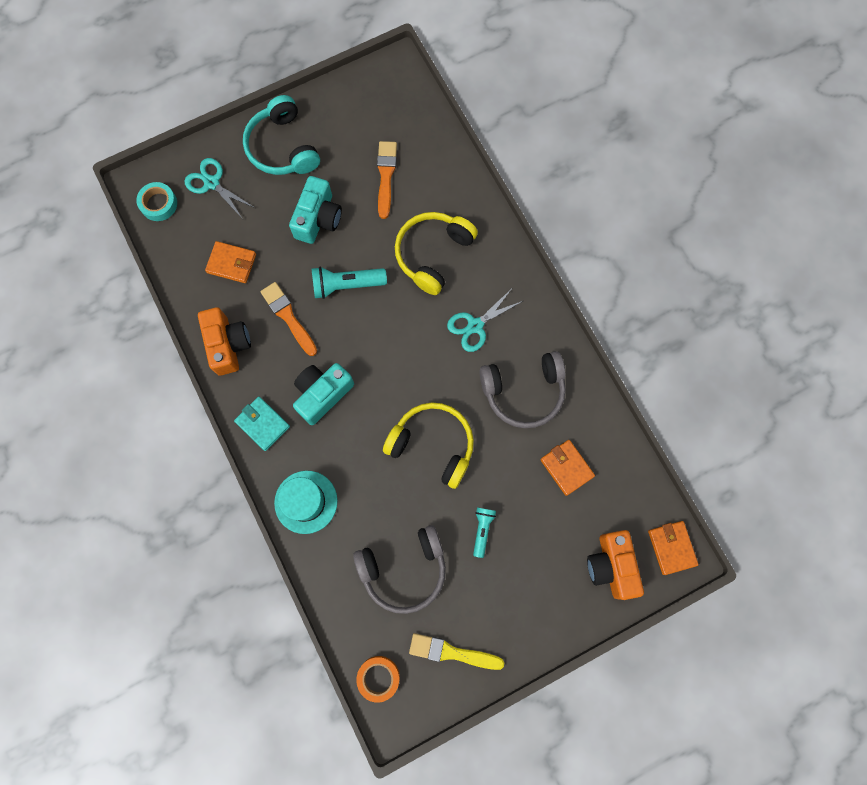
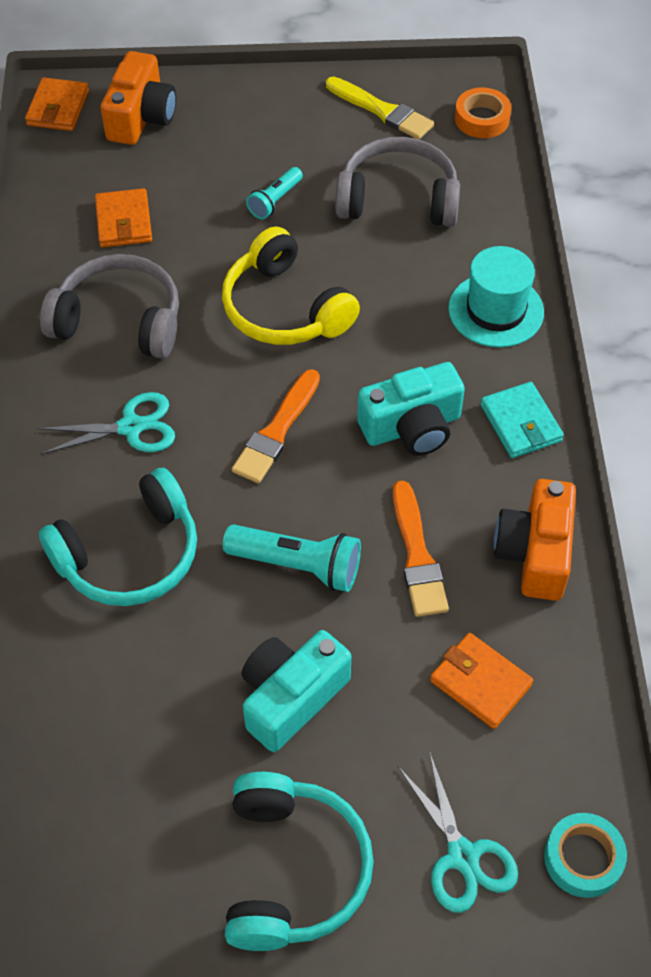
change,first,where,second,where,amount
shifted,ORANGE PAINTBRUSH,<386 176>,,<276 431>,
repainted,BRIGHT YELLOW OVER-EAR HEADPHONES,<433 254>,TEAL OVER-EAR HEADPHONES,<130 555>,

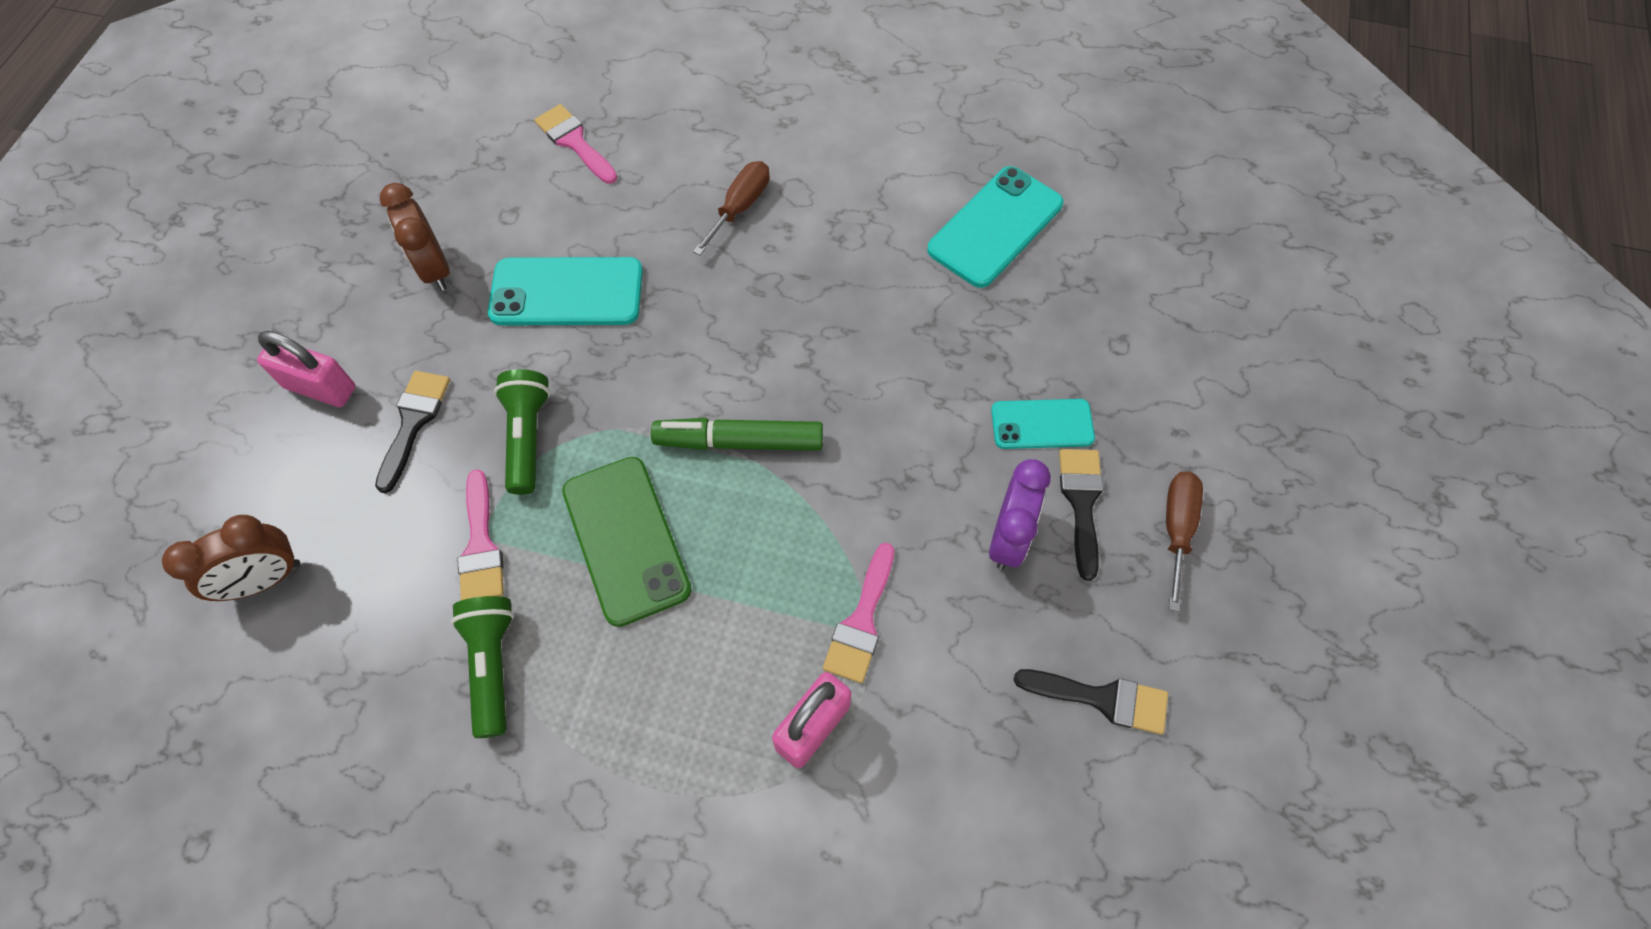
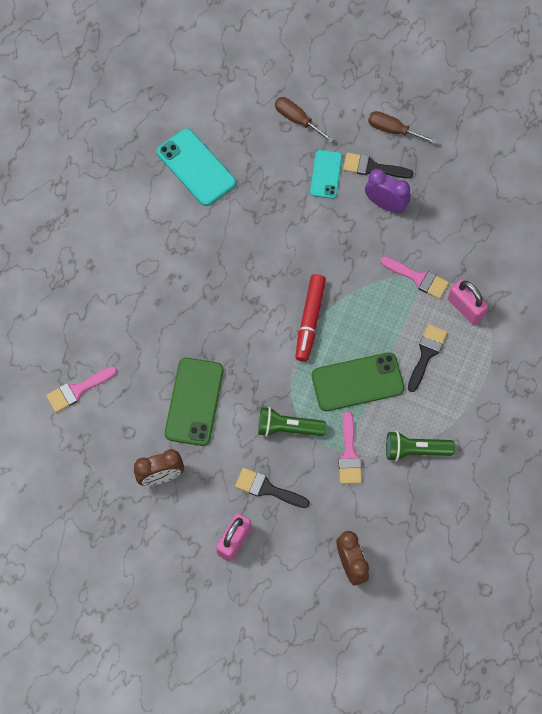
change,first,where,second,where,amount
shifted,BROWN FLAT SCREWDRIVER,<740 207>,,<297 119>,
repainted,TEAL MOBILE PHONE,<567 292>,LEAF-GREEN MOBILE PHONE,<194 401>,
repainted,LEAF-GREEN MARKER PEN,<739 441>,SCARLET MARKER PEN,<310 320>,
rotated,ROSY PAINTBRUSH,<481 546>,,<349 454>,90 degrees clockwise
shifted,BLACK PAINTBRUSH,<1102 698>,,<426 354>,

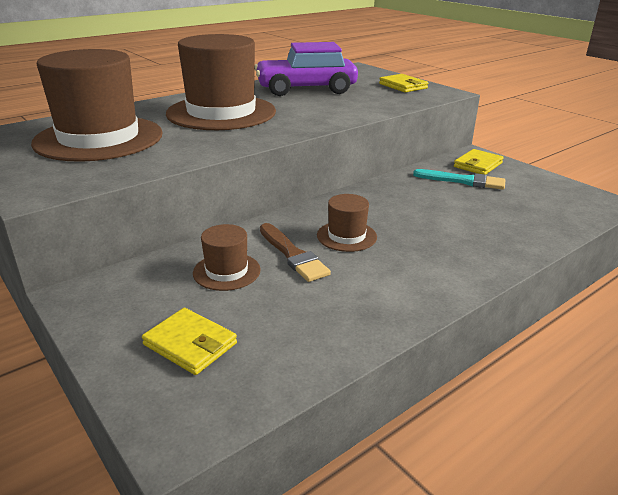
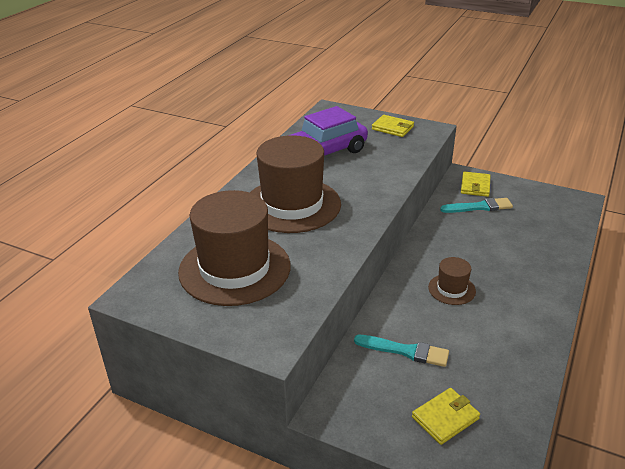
change,first,where,second,where,amount
gone,BROWN PAINTBRUSH,<293 255>,,,
swapped,BROWN TOP HAT,<226 271>,TEAL PAINTBRUSH,<405 351>,
rotated,BRIGHT YELLOW BILLFOLD,<190 344>,,<445 418>,45 degrees counterclockwise

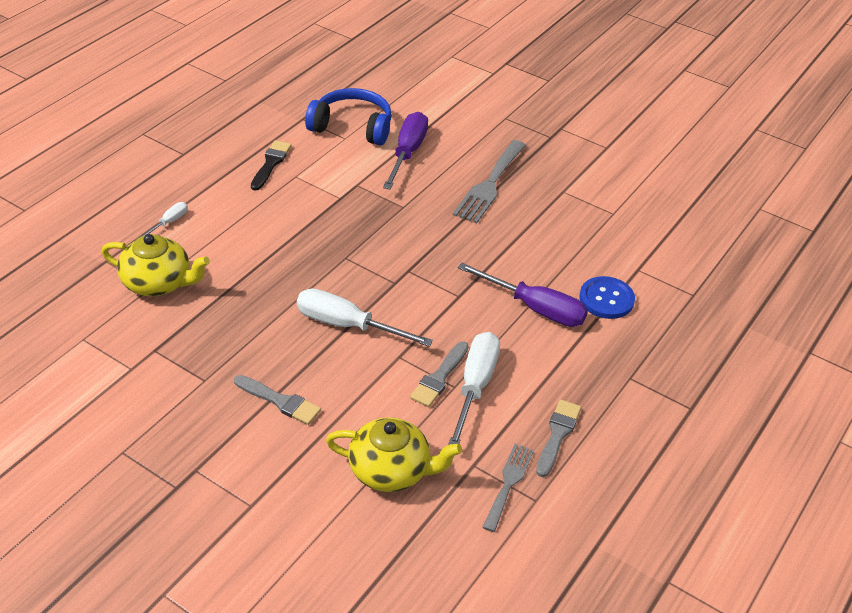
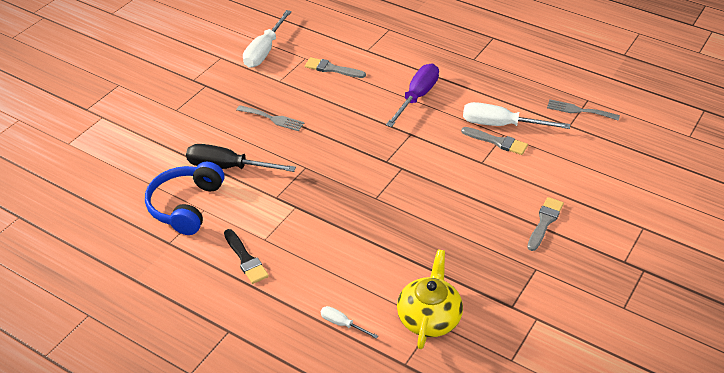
change,first,where,second,where,amount
repainted,VIOLET FLAT SCREWDRIVER,<407 153>,BLACK FLAT SCREWDRIVER,<228 167>,
rotated,BLACK PAINTBRUSH,<271 164>,,<245 259>,135 degrees counterclockwise
scaled,GREY TABLE FORK,<489 185>,,<273 119>,x0.62
gone,BLUE SEWING BUTTON,<606 299>,,,
shifted,SNOW-WHITE FLAT SCREWDRIVER,<347 325>,,<264 51>,
shifted,GREY PAINTBRUSH,<557 435>,,<332 69>,
gone,BRIGHT YELLOW TEA POT,<391 470>,,,

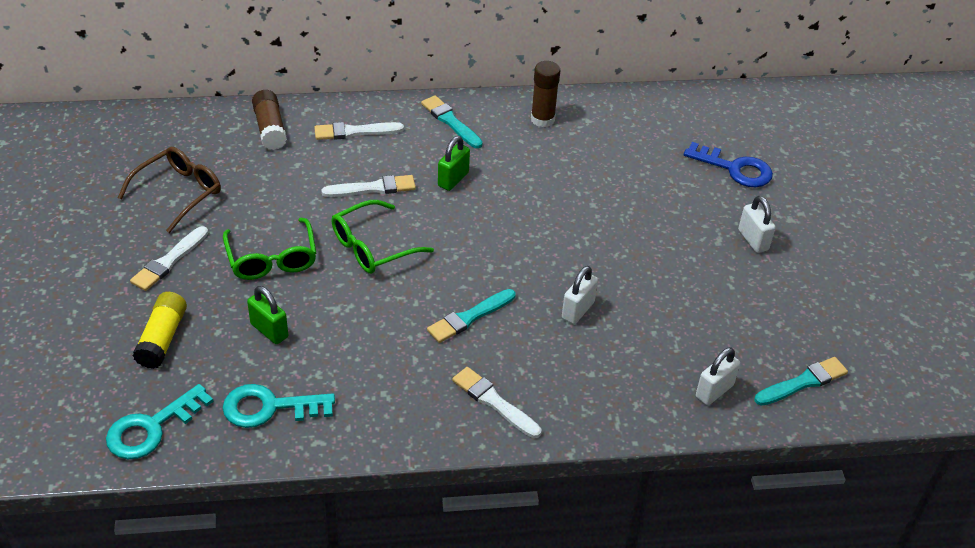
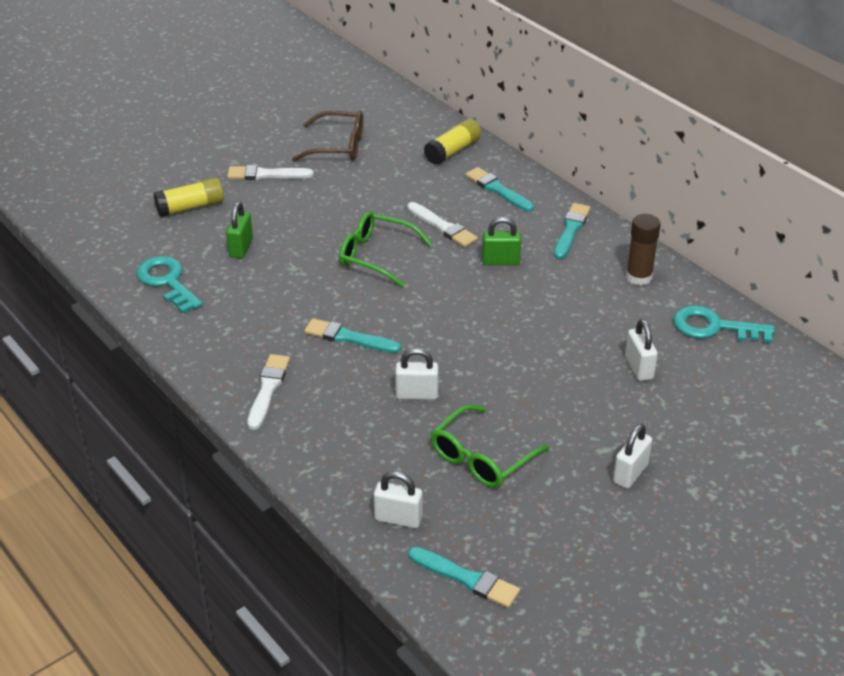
change,first,where,second,where,amount
repainted,BROWN STICK OF GLUE,<270 128>,BRIGHT YELLOW STICK OF GLUE,<453 151>,
repainted,SNOW-WHITE PAINTBRUSH,<354 132>,TEAL PAINTBRUSH,<497 189>,
gone,BLUE KEY,<735 169>,,,
shifted,LEAF-GREEN GLASSES,<272 259>,,<482 458>,
shifted,TEAL KEY,<152 428>,,<714 327>,
new,,,SNOW-WHITE SMALL LOCK,<639 368>,

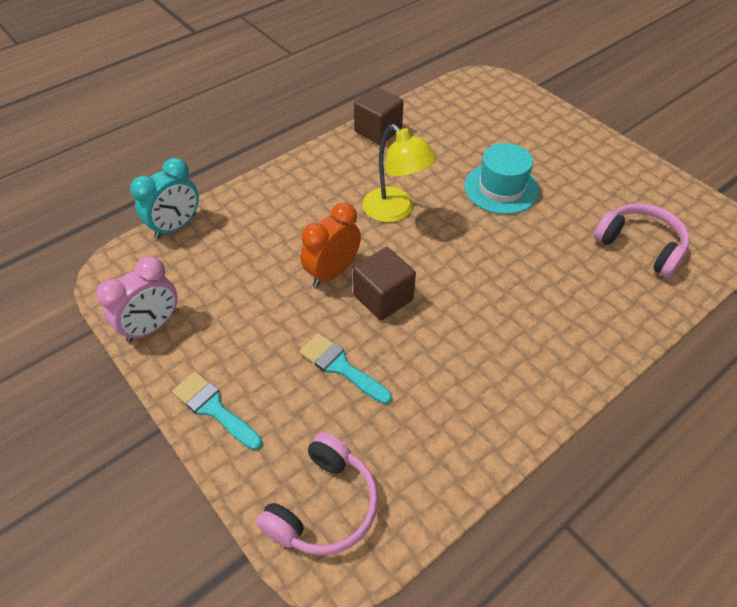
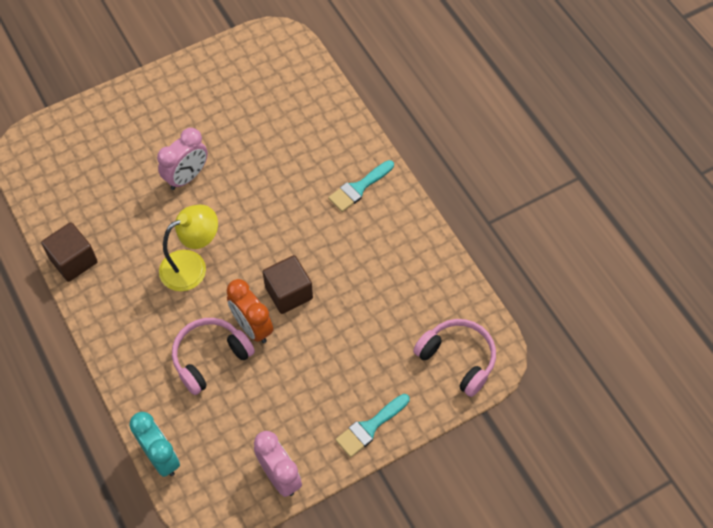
change,first,where,second,where,amount
swapped,TEAL TOP HAT,<501 188>,ROSY ALARM CLOCK,<187 177>,
shifted,ROSY OVER-EAR HEADPHONES,<640 246>,,<210 357>,
shifted,TEAL PAINTBRUSH,<341 367>,,<358 188>,

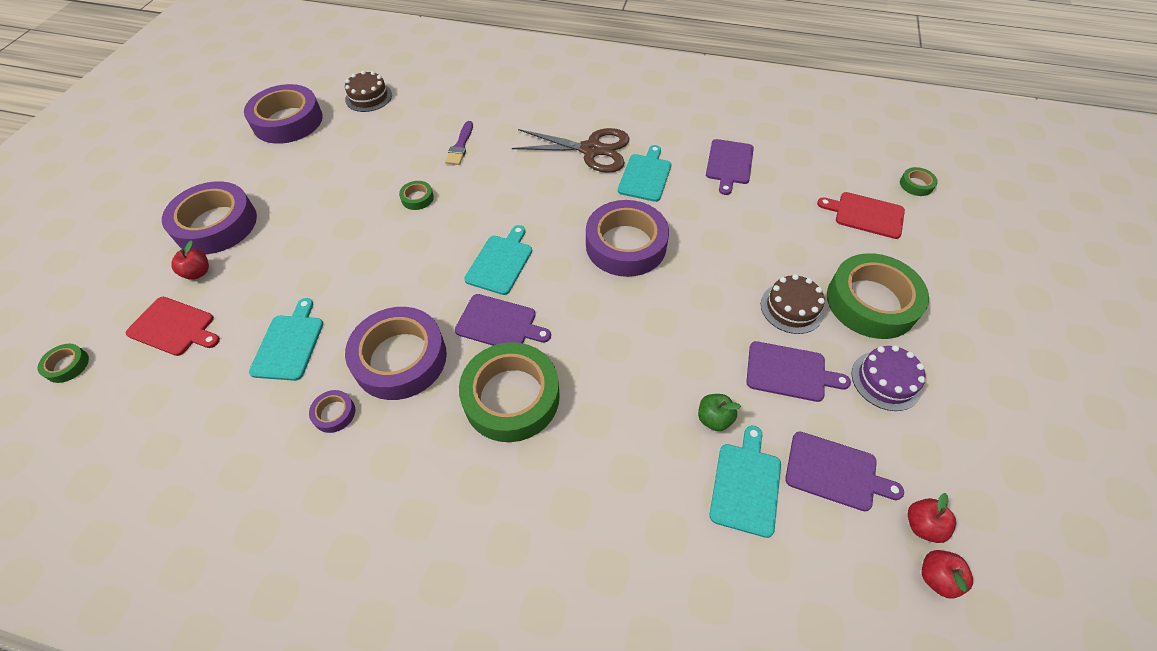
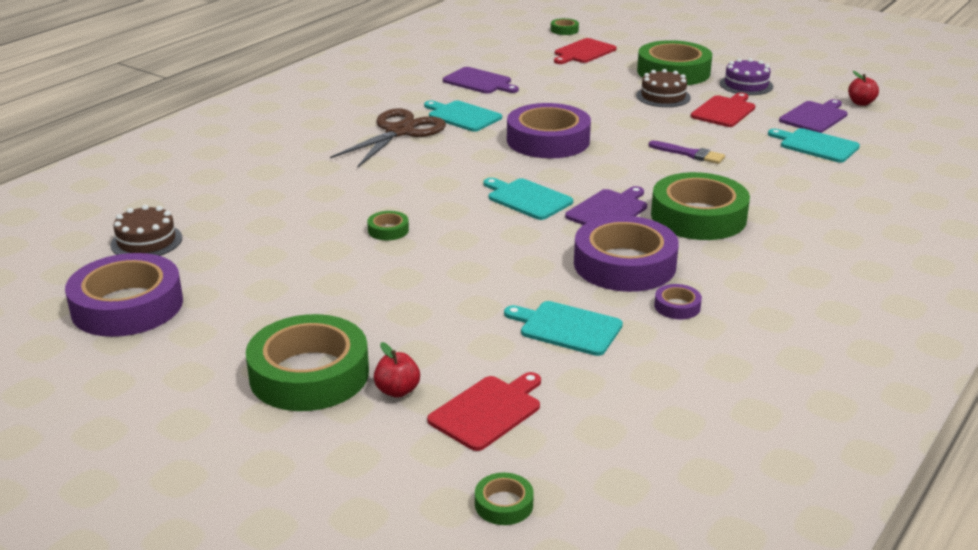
change,first,where,second,where,amount
shifted,VIOLET PAINTBRUSH,<460 146>,,<689 154>,
repainted,VIOLET TAPE,<216 224>,LEAF-GREEN TAPE,<309 374>,
repainted,VIOLET CHOPPING BOARD,<789 372>,SCARLET CHOPPING BOARD,<724 111>,
gone,LEAF-GREEN TOY APPLE,<714 419>,,,
gone,SCARLET TOY APPLE,<936 577>,,,

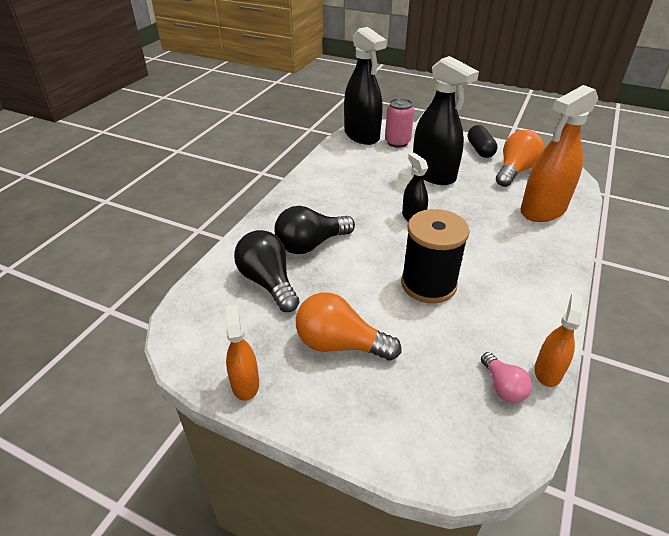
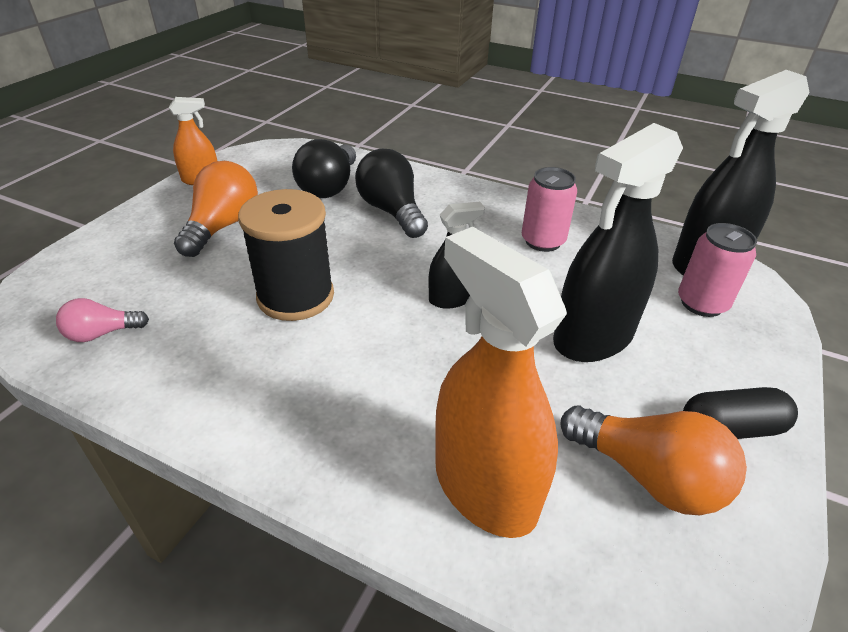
change,first,where,second,where,amount
rotated,BLACK LIGHT BULB,<268 282>,,<329 187>,135 degrees clockwise
gone,ORANGE SPRAY CLEANER,<548 371>,,,
new,,,ROSY SODA CAN,<543 241>,

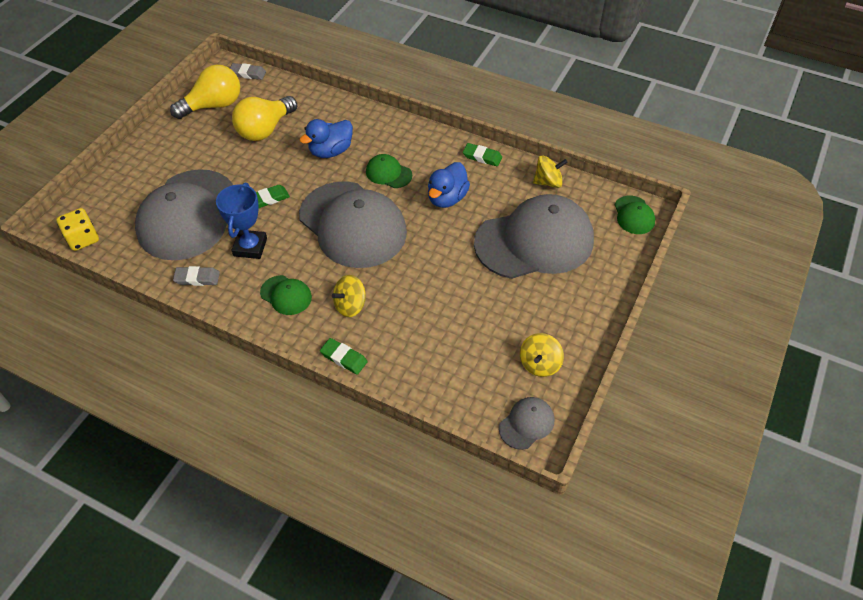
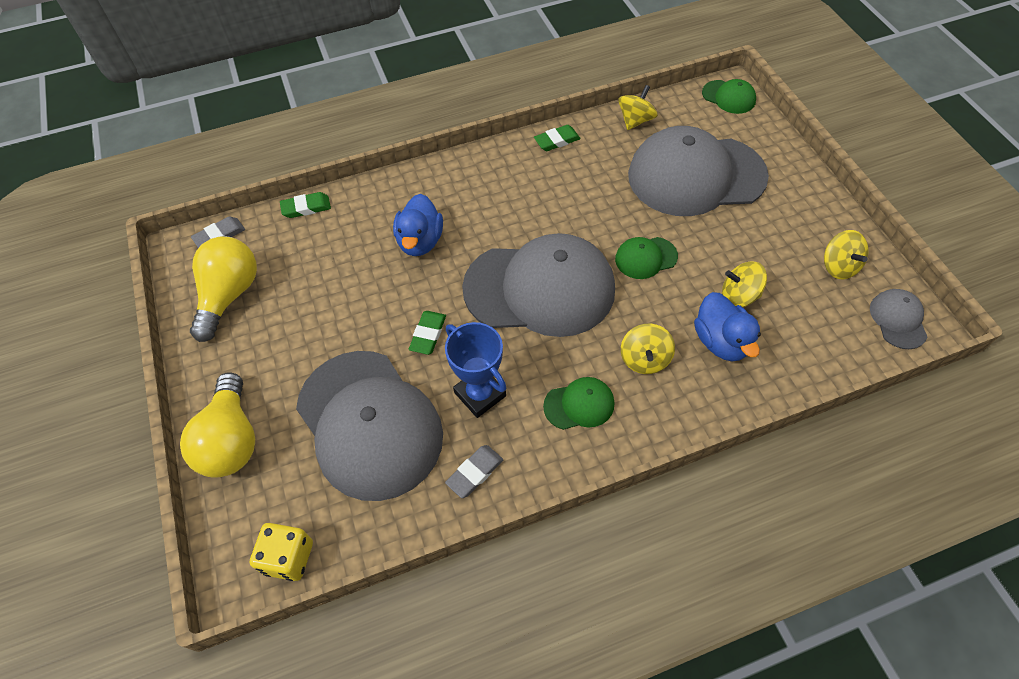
change,first,where,second,where,amount
shifted,BRIGHT YELLOW LIGHT BULB,<265 129>,,<231 440>,
shifted,LEAF-GREEN CAP,<388 173>,,<645 258>,
shifted,BLUE TOY DUCK,<447 198>,,<721 341>,
rotated,GREY CAP,<534 241>,,<696 176>,120 degrees counterclockwise
shifted,LEAF-GREEN PENCIL ERASER,<344 358>,,<306 207>,
new,,,BRIGHT YELLOW SPINNING TOP,<739 296>,

